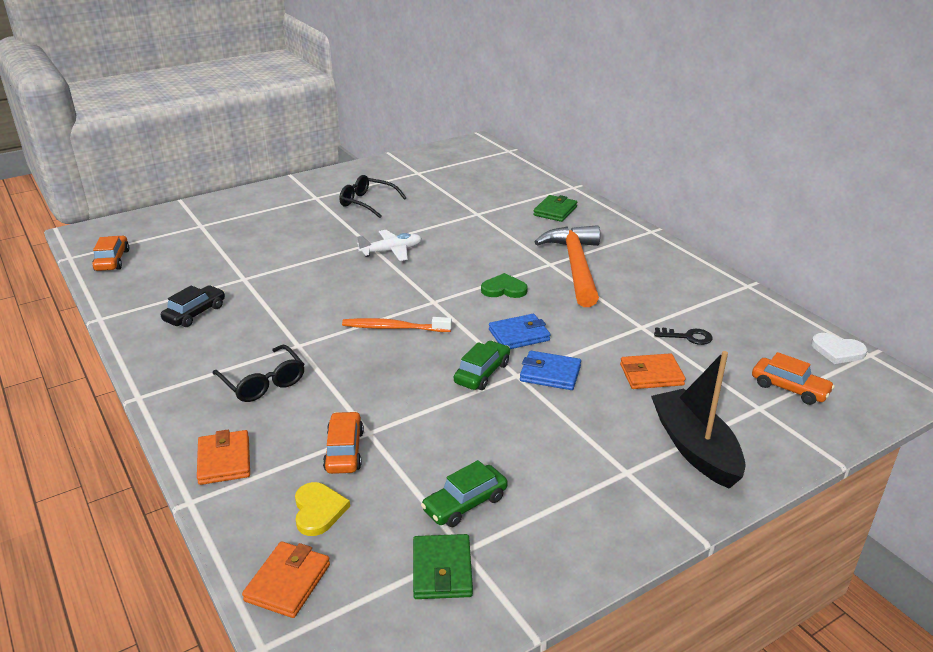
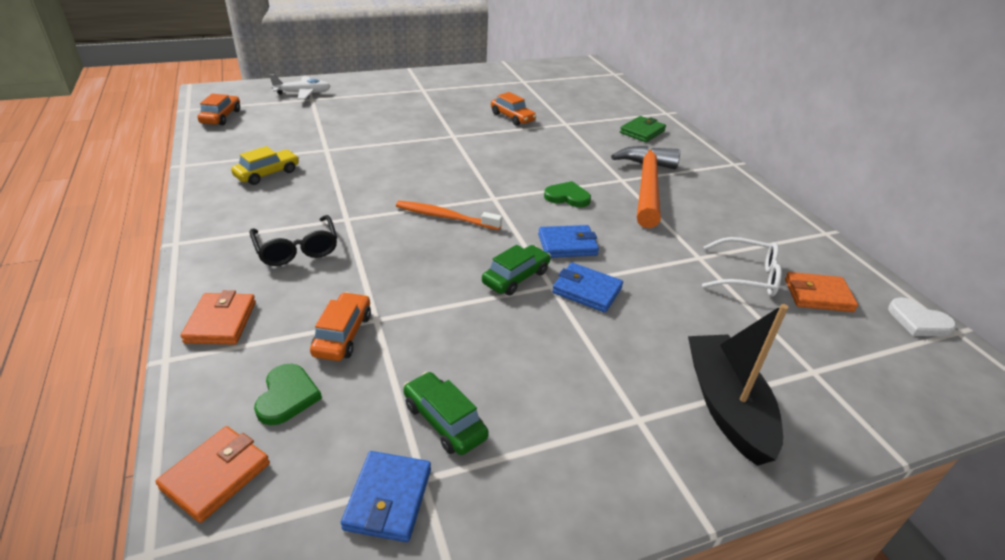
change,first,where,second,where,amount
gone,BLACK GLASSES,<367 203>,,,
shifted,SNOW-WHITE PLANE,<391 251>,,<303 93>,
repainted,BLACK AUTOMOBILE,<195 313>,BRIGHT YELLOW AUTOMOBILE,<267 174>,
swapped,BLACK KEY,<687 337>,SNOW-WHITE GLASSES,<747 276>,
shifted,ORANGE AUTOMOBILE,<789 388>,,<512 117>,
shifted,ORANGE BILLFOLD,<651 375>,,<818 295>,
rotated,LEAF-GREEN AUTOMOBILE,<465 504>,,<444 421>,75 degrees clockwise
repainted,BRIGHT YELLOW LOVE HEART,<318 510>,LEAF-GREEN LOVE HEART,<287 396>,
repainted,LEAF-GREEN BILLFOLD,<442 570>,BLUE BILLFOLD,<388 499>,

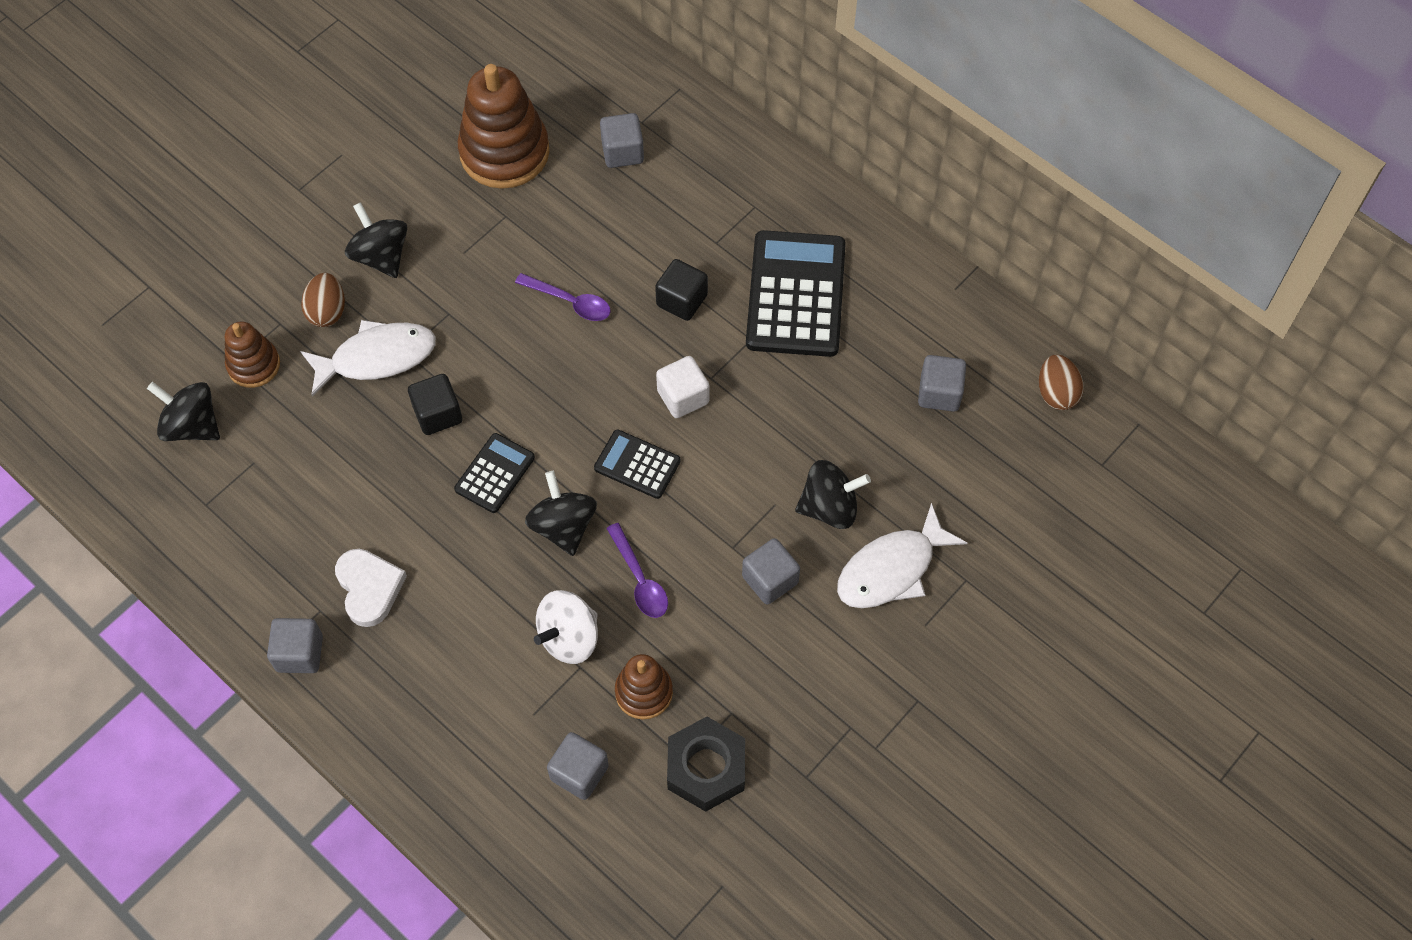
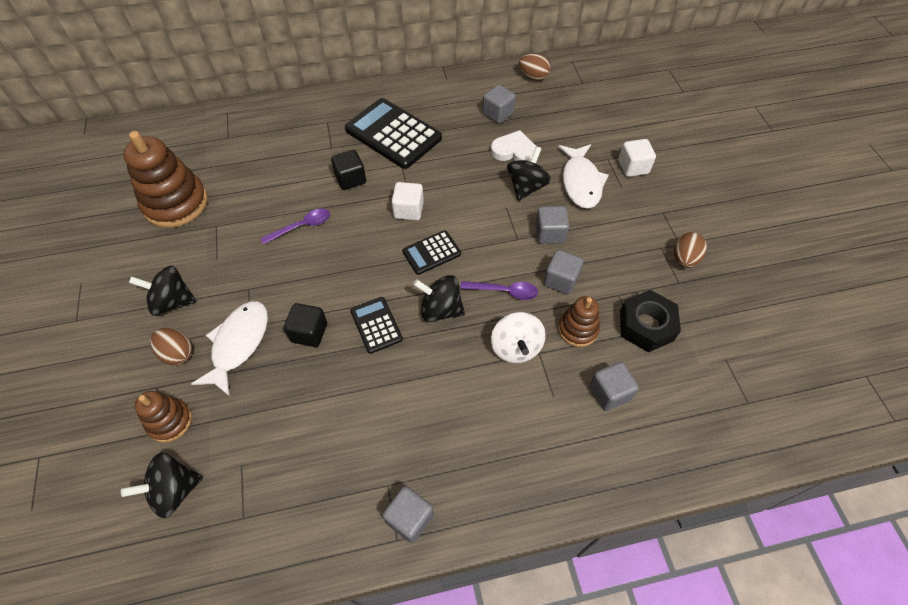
change,first,where,second,where,amount
shifted,GREY CUBE,<622 152>,,<560 280>,
shifted,SNOW-WHITE LOVE HEART,<369 588>,,<514 151>,
new,,,SNOW-WHITE CUBE,<633 167>,
new,,,BROWN EGG,<684 259>,

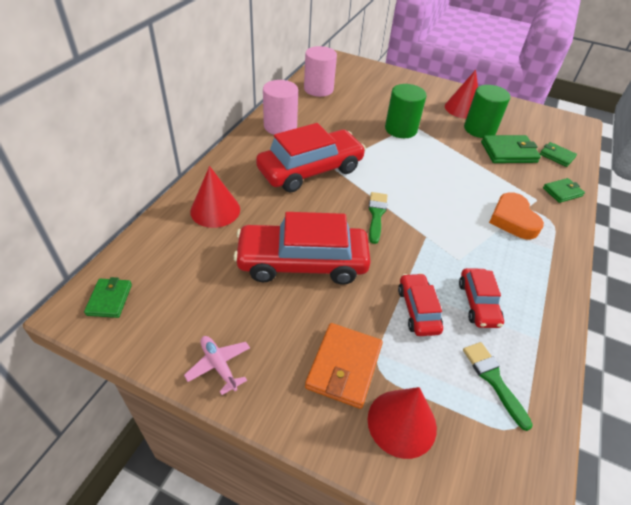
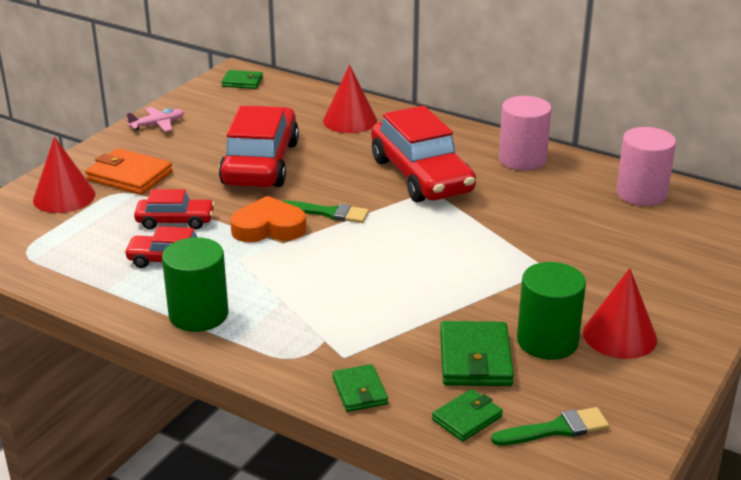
change,first,where,second,where,amount
shifted,LEAF-GREEN CYLINDER SHAPE,<401 129>,,<198 314>,
shifted,ORANGE LOVE HEART,<513 220>,,<268 227>,
shifted,LEAF-GREEN PAINTBRUSH,<493 380>,,<556 429>,

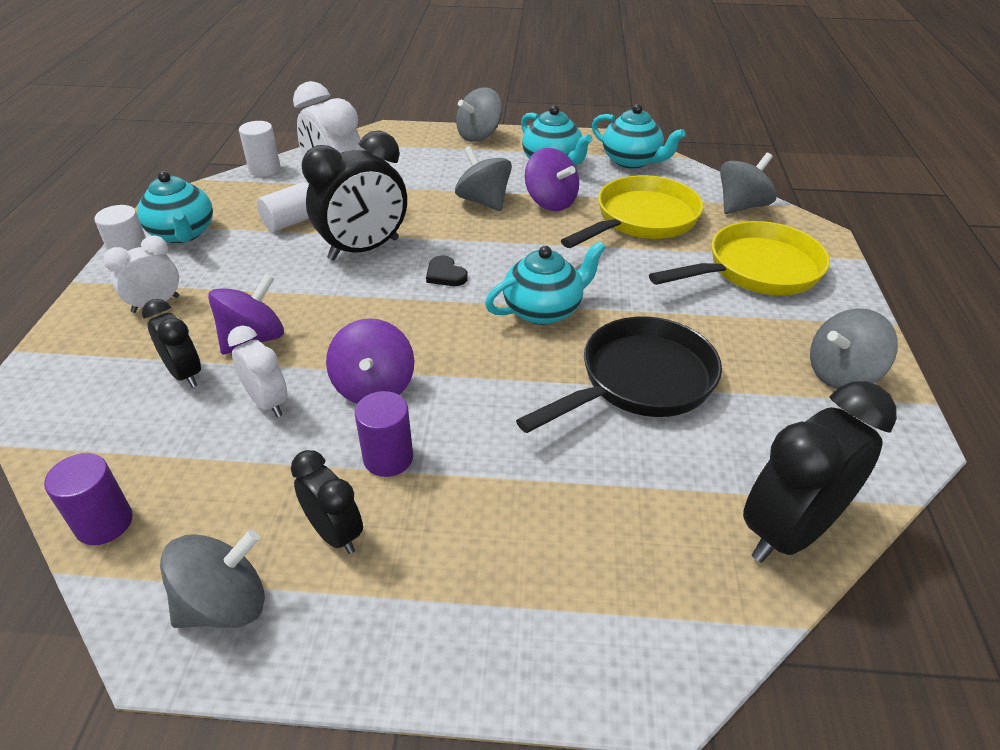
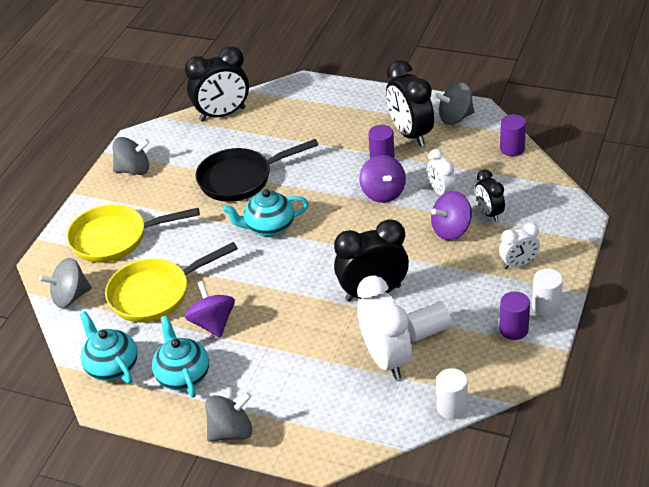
change,first,where,second,where,amount
gone,GREY SPINNING TOP,<483 201>,,,
swapped,TEAL TEA POT,<183 234>,VIOLET CYLINDER SHAPE,<513 329>,
gone,BLACK LOVE HEART,<445 274>,,,
rotated,VIOLET SPINNING TOP,<374 387>,,<383 193>,150 degrees clockwise
scaled,BLACK ALARM CLOCK,<335 533>,,<410 134>,x1.77

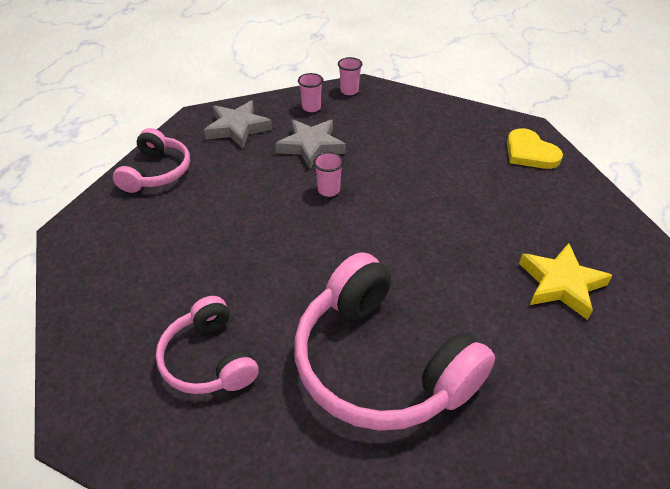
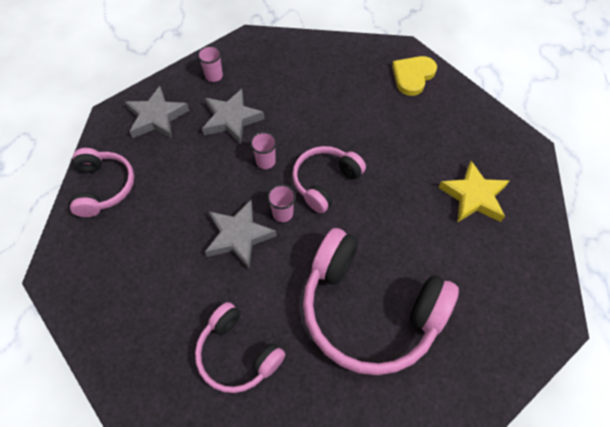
change,first,where,second,where,amount
shifted,ROSY CUP,<349 91>,,<282 213>,
rotated,BRIGHT YELLOW LOVE HEART,<530 153>,,<413 76>,90 degrees clockwise
new,,,ROSY OVER-EAR HEADPHONES,<325 182>,
new,,,GREY STAR SHAPE,<239 236>,

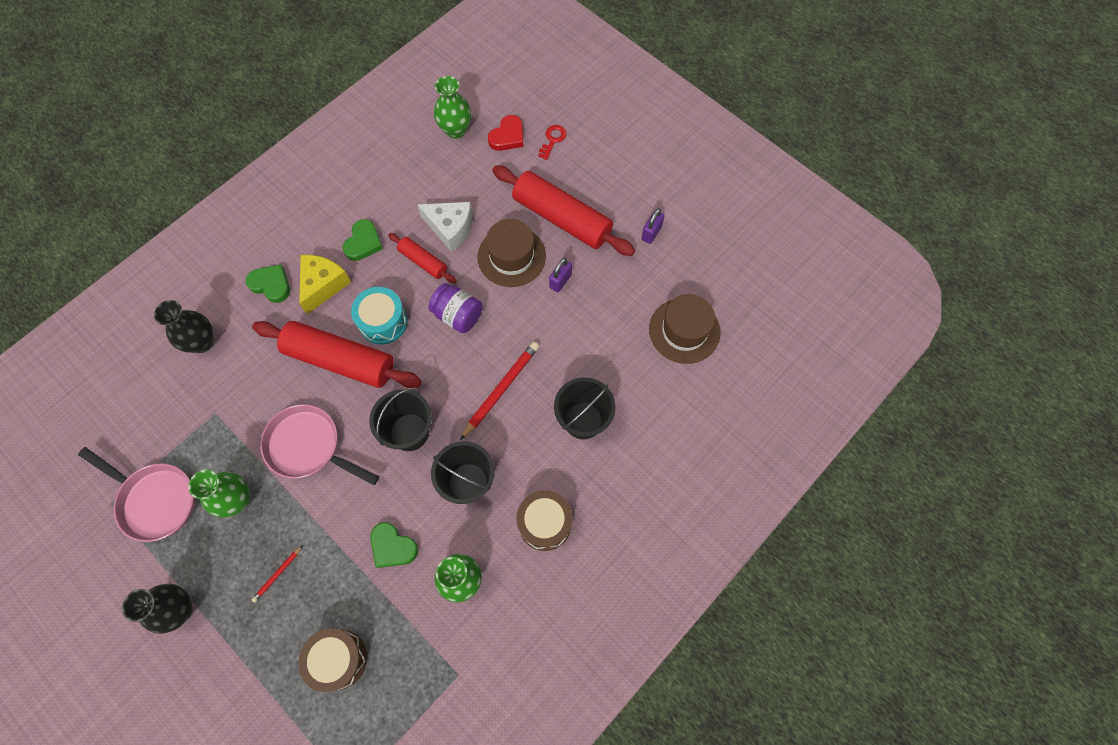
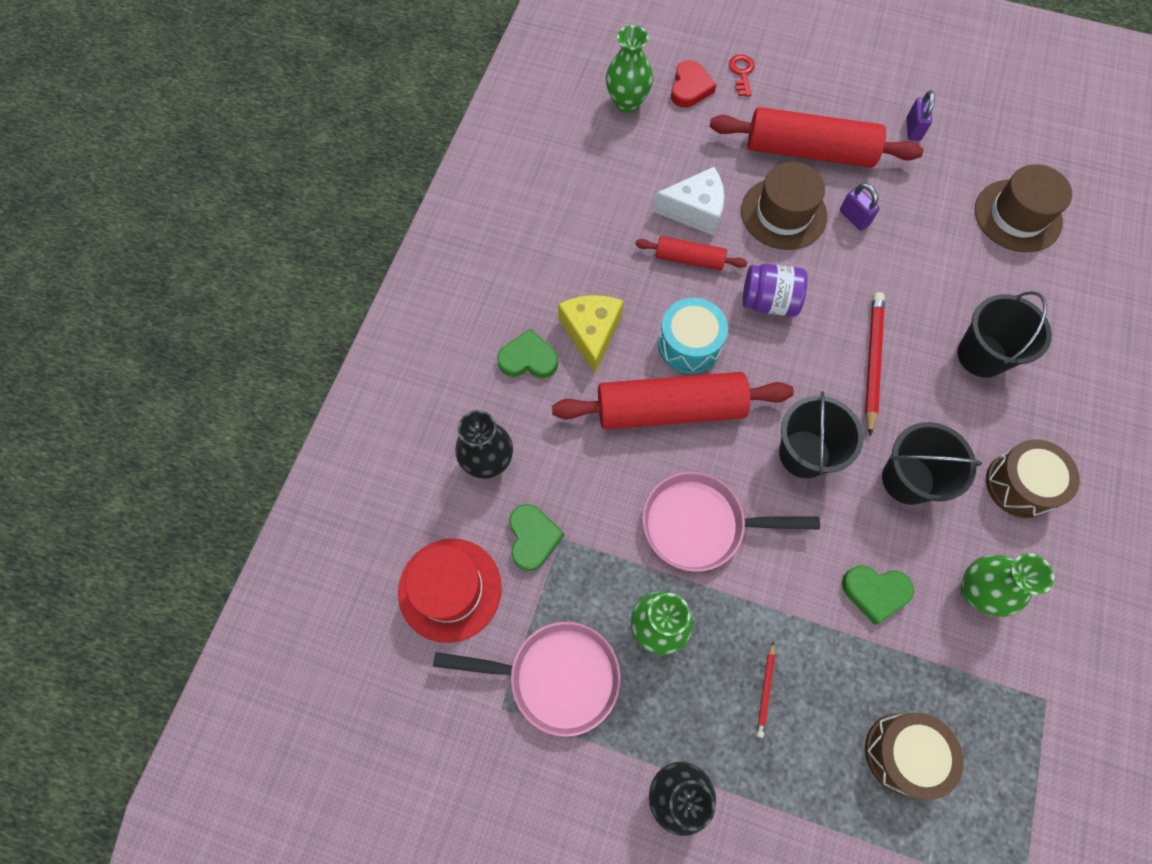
change,first,where,second,where,amount
shifted,LEAF-GREEN LOVE HEART,<363 242>,,<533 538>,
rotated,VIOLET SMALL LOCK,<560 281>,,<854 218>,45 degrees counterclockwise
new,,,SCARLET TOP HAT,<450 589>,

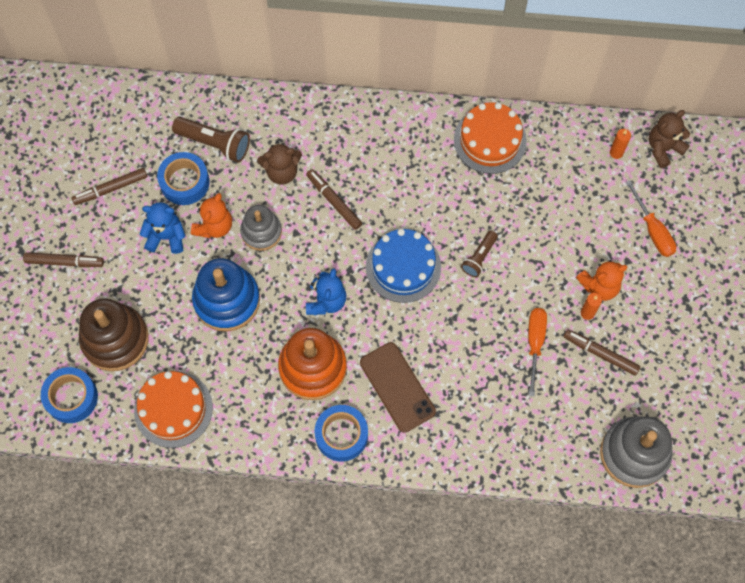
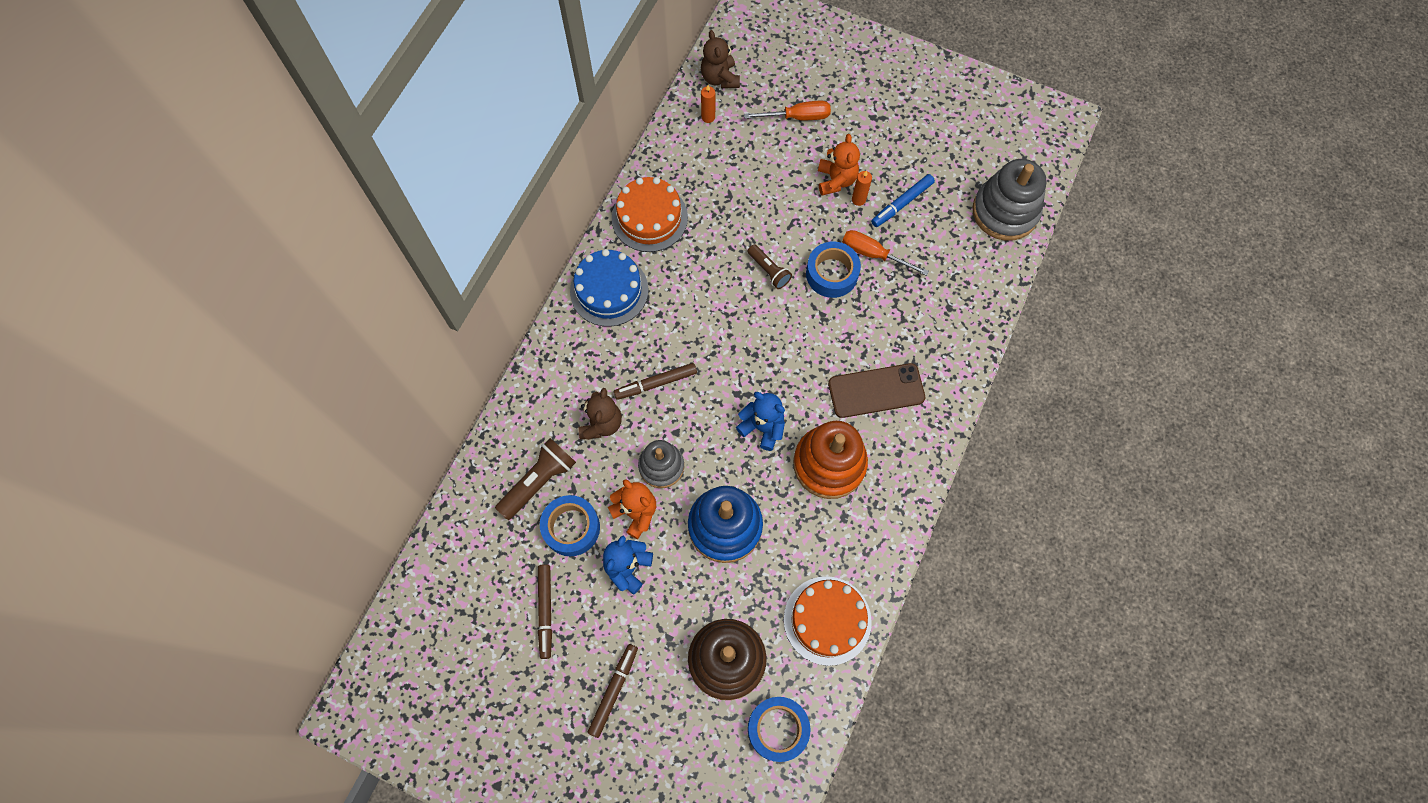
change,first,where,second,where,amount
shifted,BLUE LAYER CAKE,<403 267>,,<609 290>,
repainted,BROWN MARKER PEN,<600 353>,BLUE MARKER PEN,<902 203>,
shifted,BLUE TAPE,<341 435>,,<831 274>,

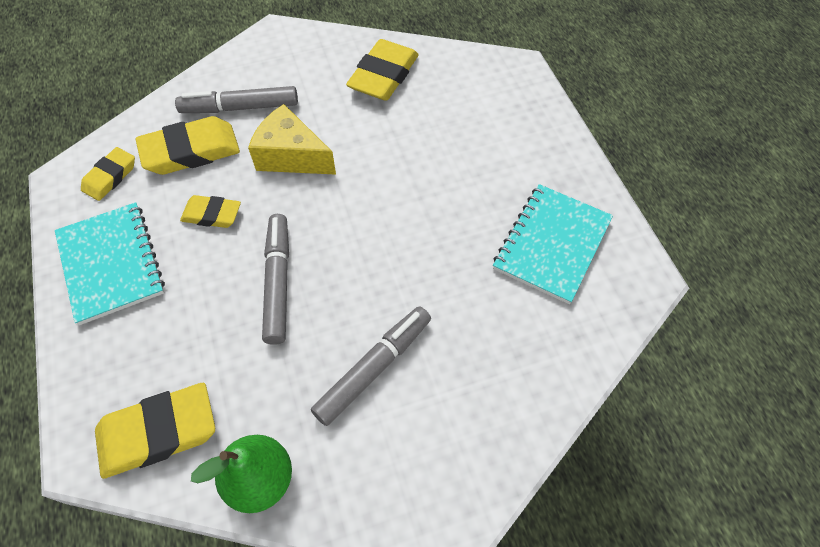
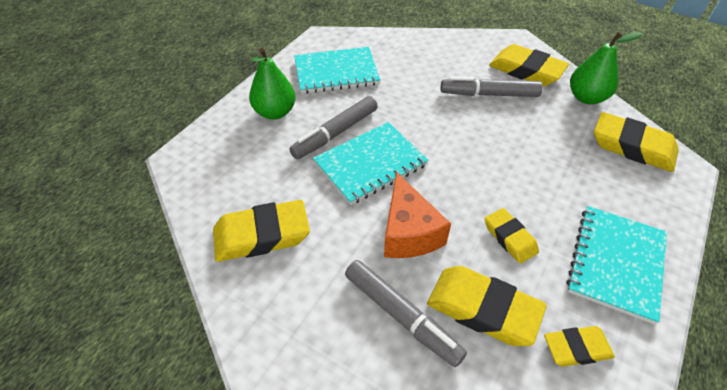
change,first,where,second,where,amount
repainted,BRIGHT YELLOW PIECE OF CHEESE,<291 156>,ORANGE PIECE OF CHEESE,<408 232>,
shifted,GREY MARKER PEN,<278 282>,,<335 133>,
new,,,BRIGHT YELLOW PENCIL ERASER,<526 70>,
new,,,LEAF-GREEN PEAR,<275 112>,
new,,,TEAL EXERCISE BOOK,<370 164>,

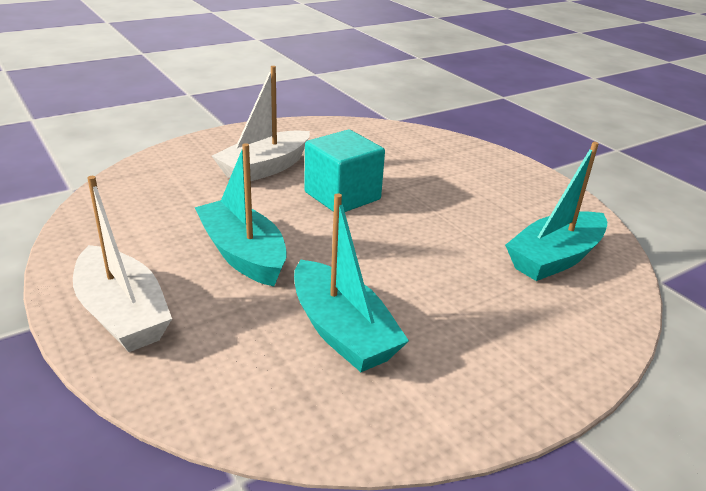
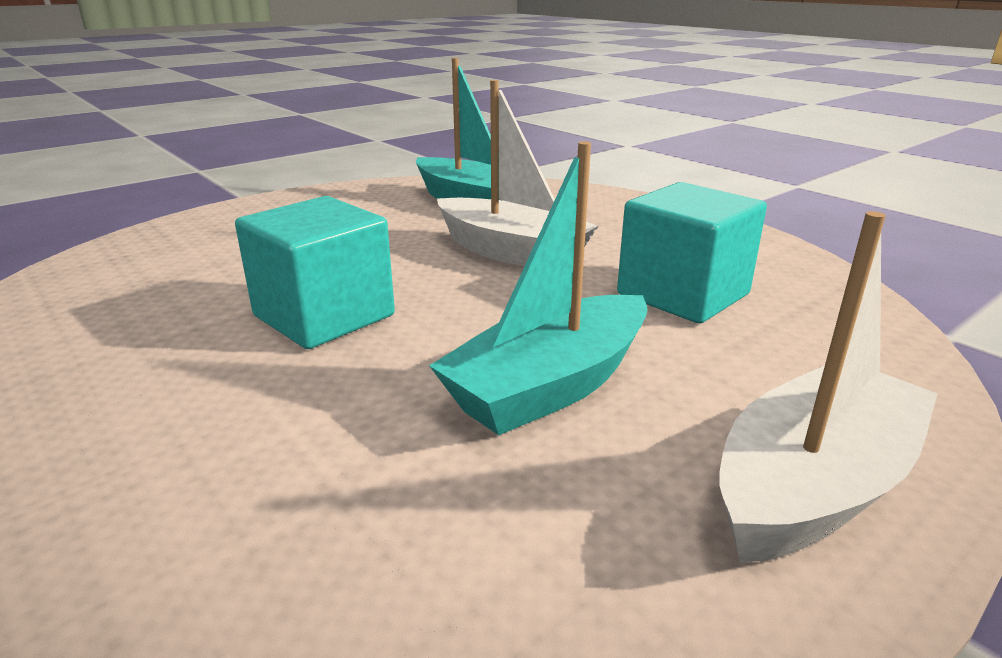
change,first,where,second,where,amount
shifted,SNOW-WHITE SAILBOAT,<264 168>,,<511 252>,
swapped,TEAL SAILBOAT,<342 331>,TEAL CUBE,<683 294>,

